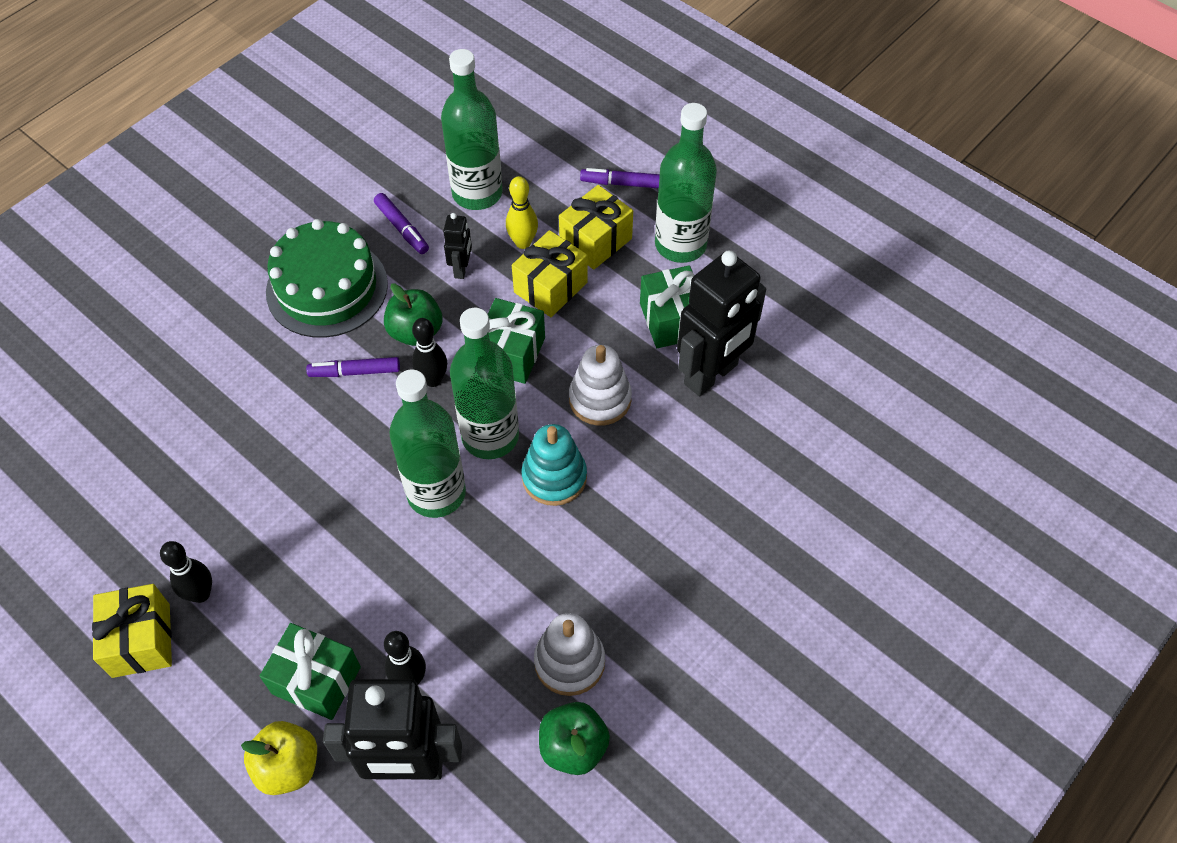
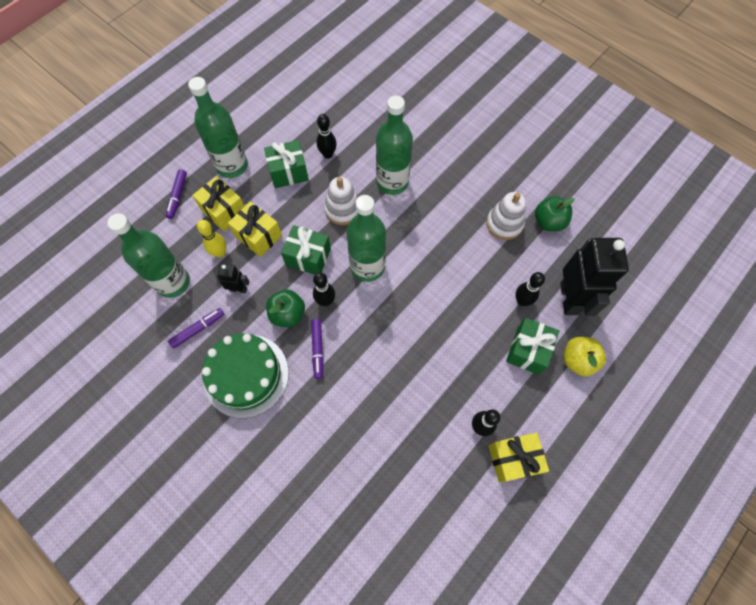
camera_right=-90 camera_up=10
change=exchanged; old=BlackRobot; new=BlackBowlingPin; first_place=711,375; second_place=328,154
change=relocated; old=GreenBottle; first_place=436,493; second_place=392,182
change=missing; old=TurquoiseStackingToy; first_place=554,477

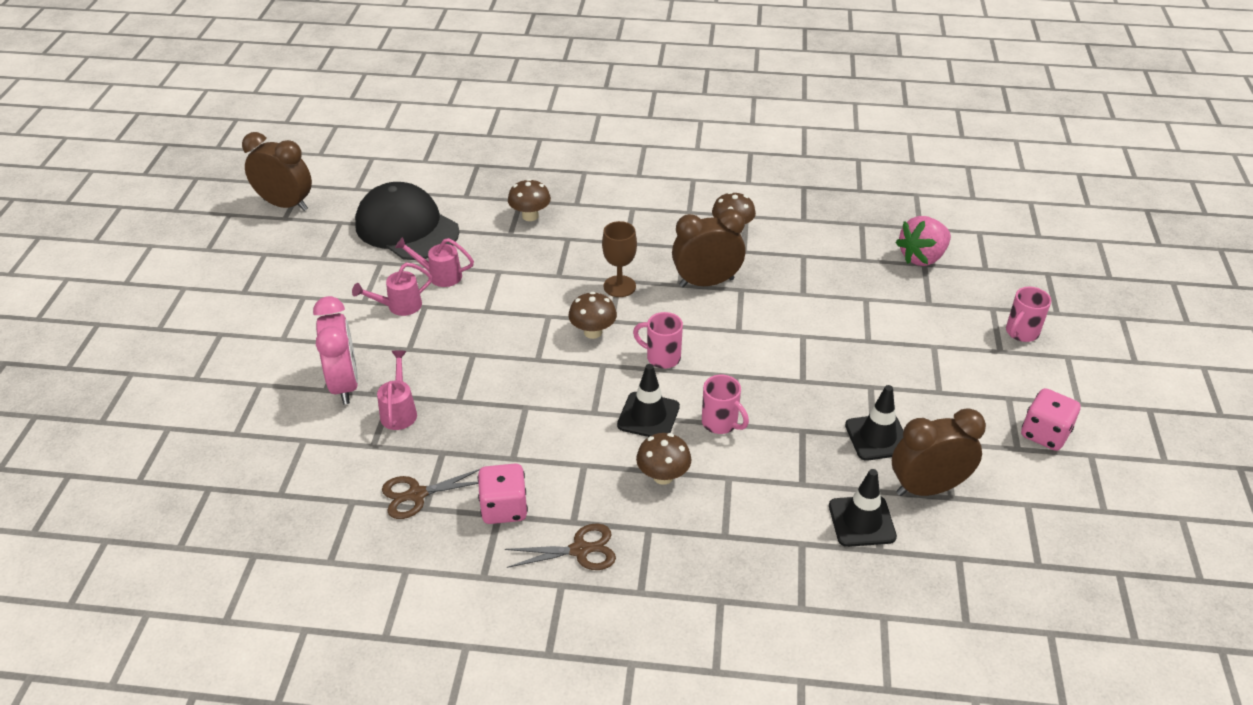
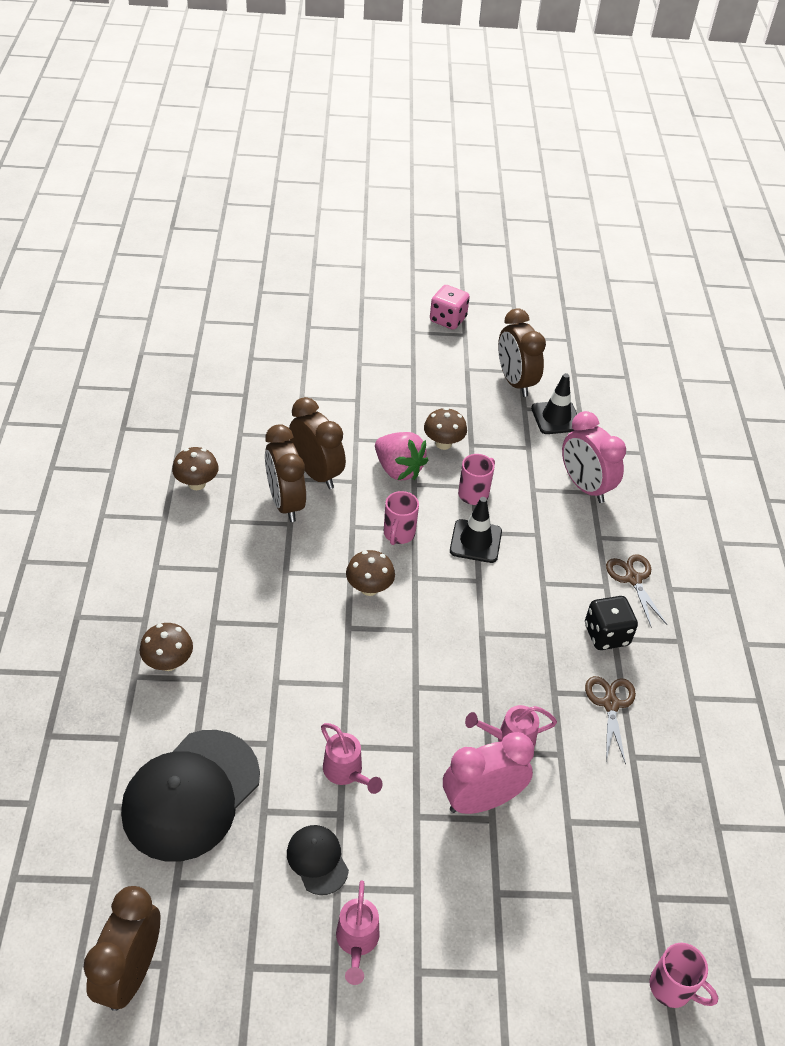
camera_right=-100 camera_up=5
change=appeared; new=BlackCap; second_place=317,860
change=appeared; new=BrownClock; second_place=316,473
change=relocated; old=PinkWateringCan; first_place=440,276; second_place=357,941
change=relocated; old=PinkStrawberry; first_place=922,257; second_place=398,469
change=relocated; old=BrownMushroom; first_place=663,476; second_place=443,443
change=appeared; new=PinkClock; second_place=584,486
change=colour; old=PinkDice; new=BlackDice; first_place=504,508; second_place=606,635
change=spun; old=BrownScissors; first_place=416,495; second_place=610,704; degrees=-150
change=relocated; old=PinkMug; first_place=1021,333; second_place=672,988
change=missing; old=BrownGoblet; first_place=619,286
change=missing; old=BlackTrafficCone; first_place=877,437

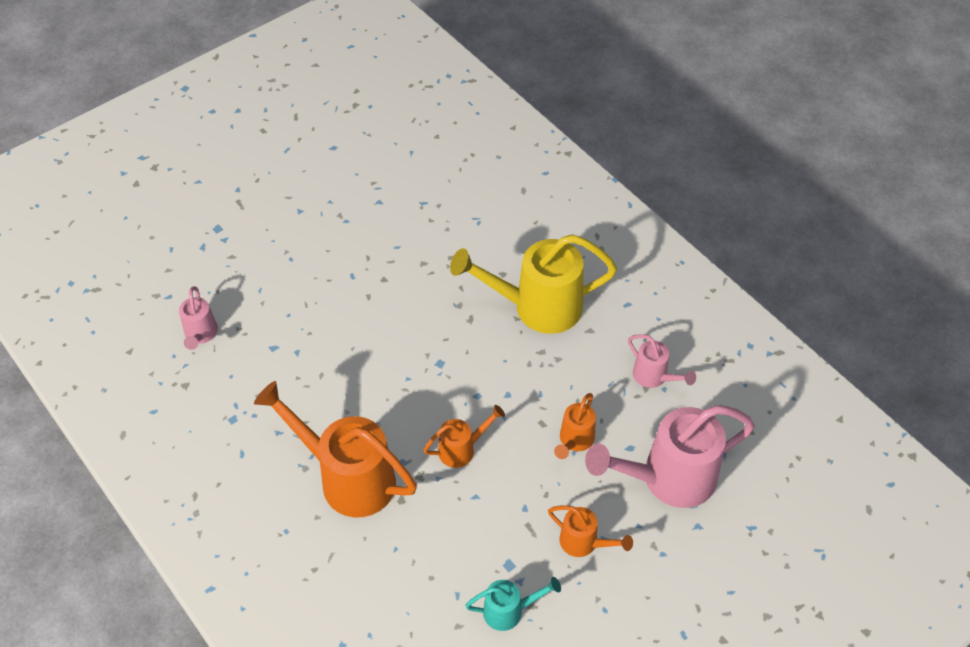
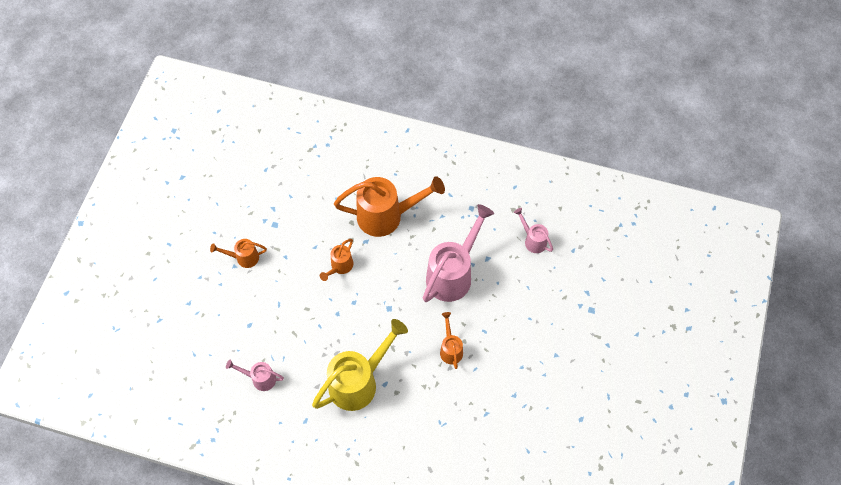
camera_right=145 camera_up=10
change=relocated; old=PinkWateringCan; first_place=668,478; second_place=453,274
change=relocated; old=OrangeWateringCan; first_place=574,440; second_place=450,349
change=missing; old=TurquoiseWateringCan; first_place=509,611

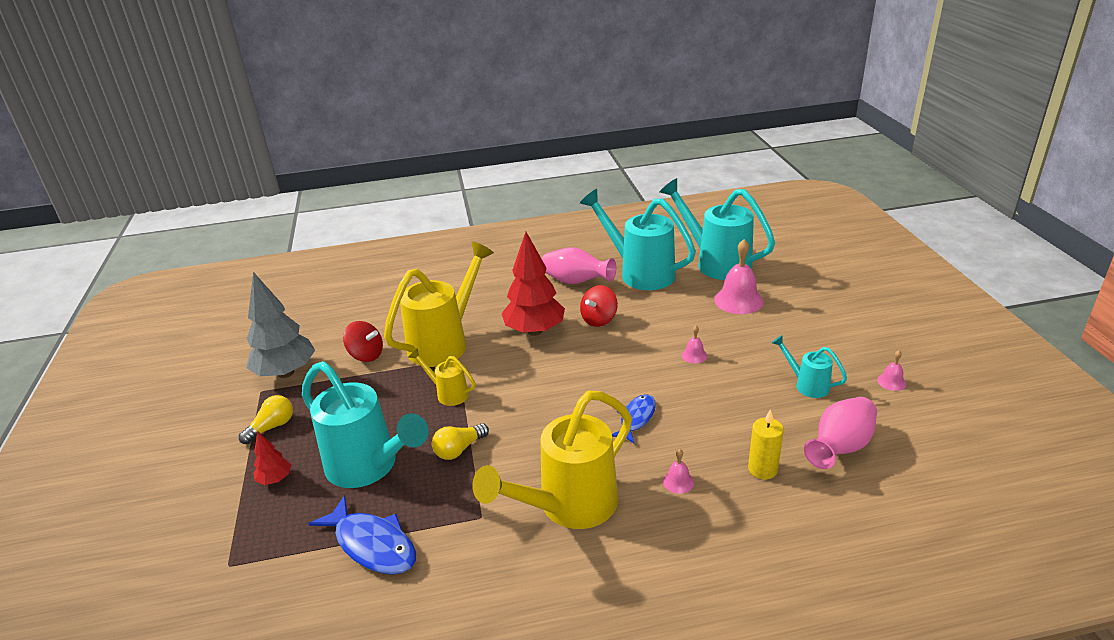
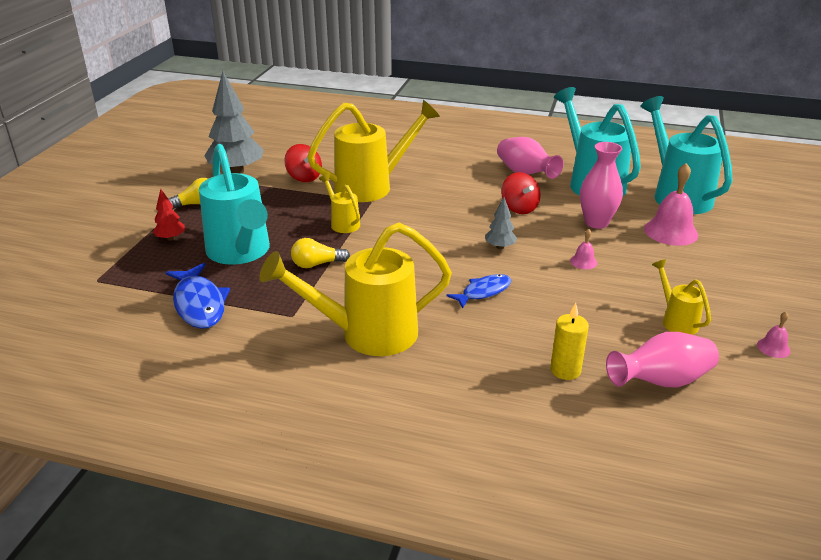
camera_right=25 camera_up=0
change=appeared; new=GreyTree; second_place=500,247
change=spun; old=RedSpinningTop; first_place=599,319; second_place=519,208; degrees=-90
change=appeared; new=PinkVase; second_place=596,222
change=colour; old=TurquoiseWateringCan; new=YellowWateringCan; first_place=807,385; second_place=676,320
change=missing; old=RedTree; first_place=535,331
change=missing; old=PinkBell; first_place=678,481

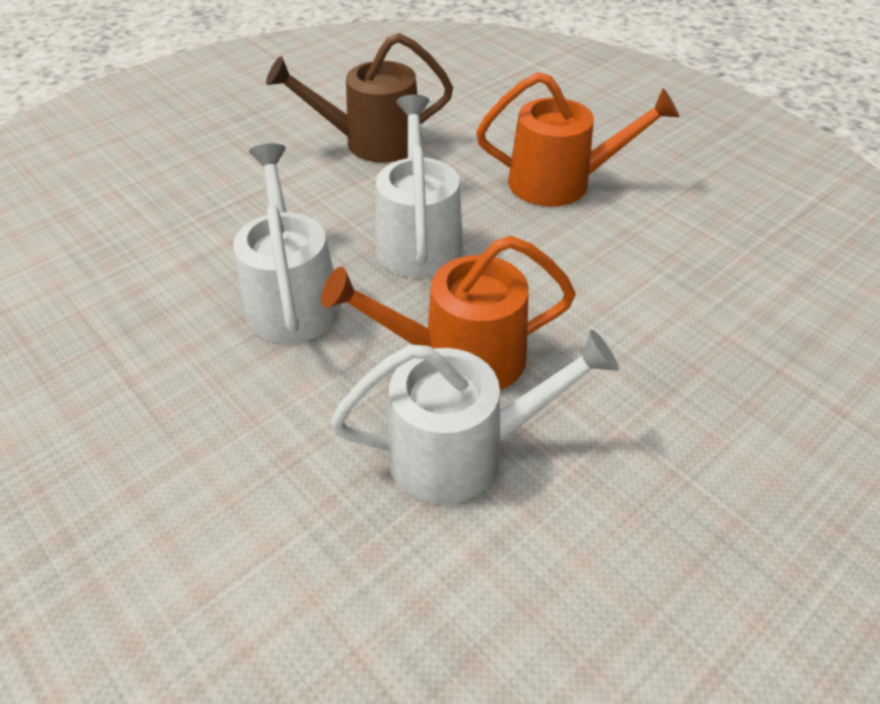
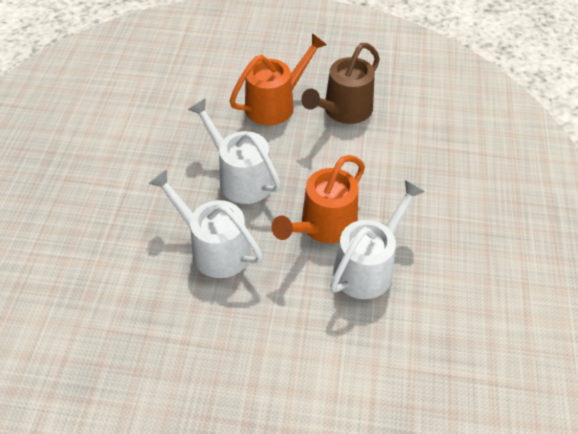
camera_right=-40 camera_up=5
change=relocated; old=BrownWateringCan; first_place=372,143; second_place=343,111

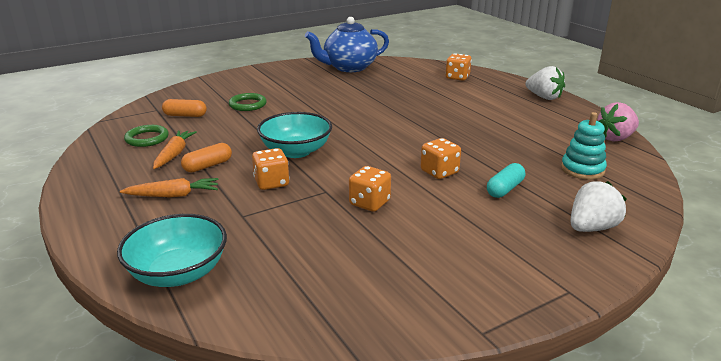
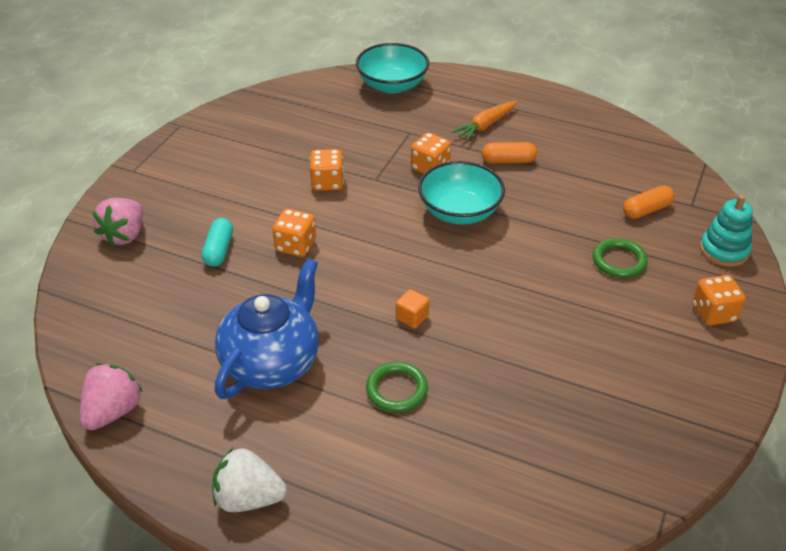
camera_right=145 camera_up=15
change=colour; old=WhiteStrawberry; new=PinkStrawberry; first_place=591,228; second_place=124,235
change=relocated; old=BlueTeapot; first_place=349,67; second_place=272,362
change=relocated; old=GreenRing; first_place=147,138; second_place=396,389
change=appeared; new=OrangeCube; second_place=412,317
change=spun; old=OrangeCapsule; first_place=208,166; second_place=508,161; degrees=75
change=relocated; old=OrangeDice; first_place=457,77; second_place=713,313
change=relocated; old=TurquoiseStackingToy; first_place=582,169; second_place=724,250
change=missing; old=OrangeCarrot; first_place=174,154

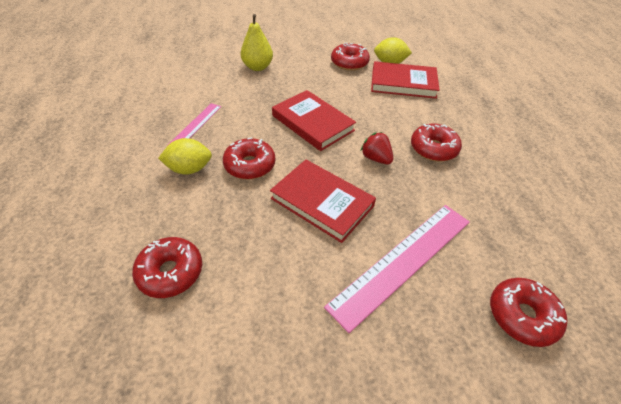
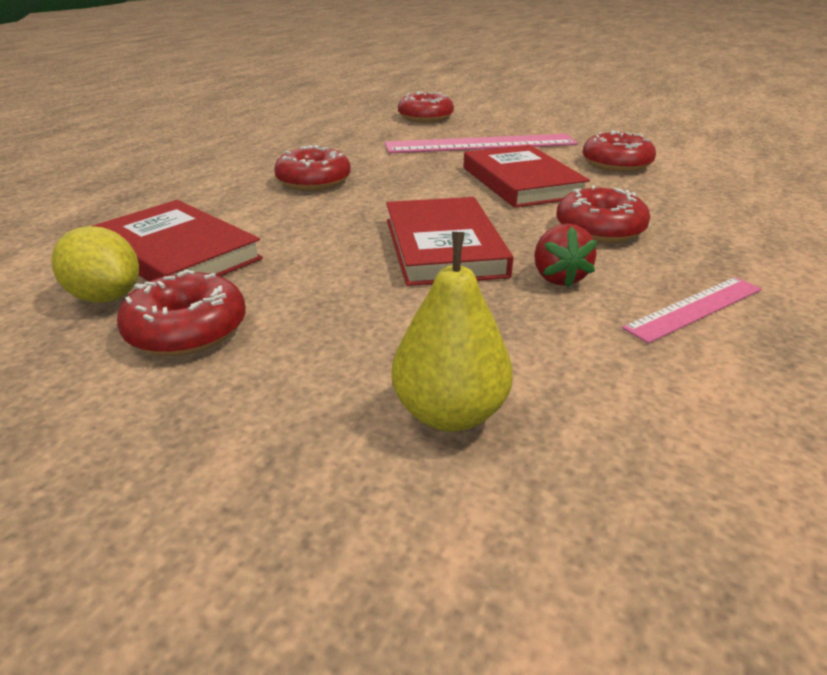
camera_right=-145 camera_up=-15
change=relocated; old=RedStrawberry; first_place=376,158; second_place=558,277
change=relocated; old=RedDonut; first_place=170,272; second_place=616,164
change=missing; old=YellowLemon; first_place=189,169

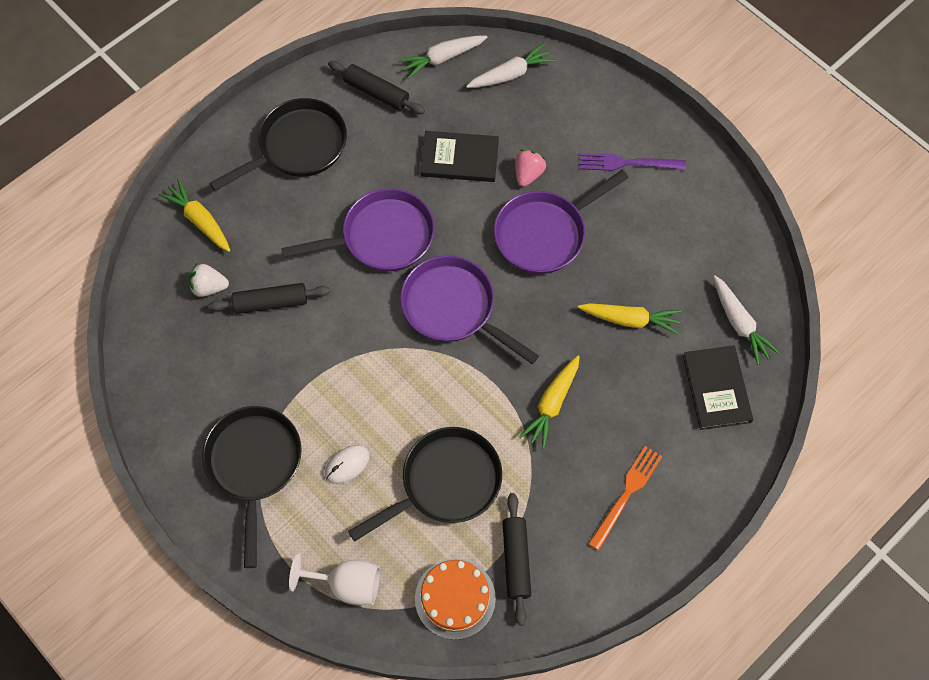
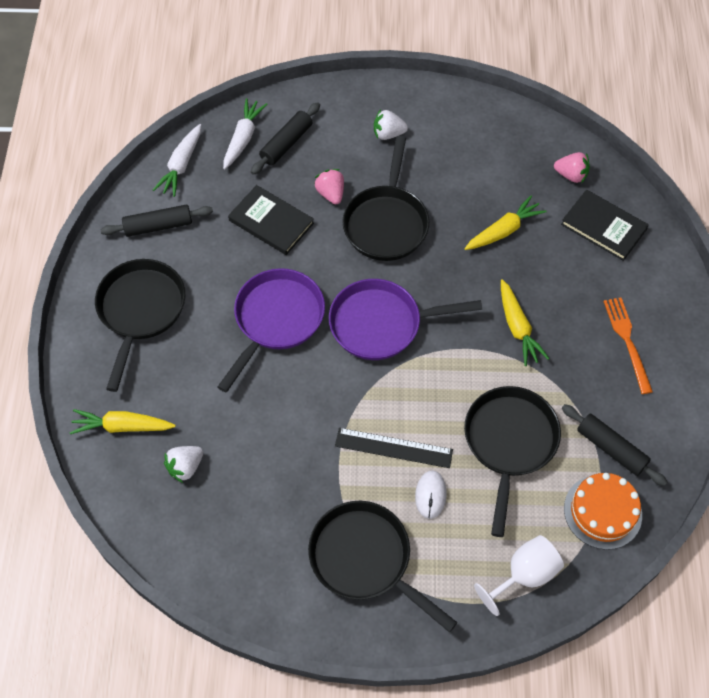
camera_right=-45 camera_up=-5
change=spun; old=BlackBook; first_place=459,158; second_place=271,222; degrees=75
change=relocated; old=BlackRollingPin; first_place=271,302; second_place=286,144
change=appeared; new=BlackRuler; second_place=393,448
change=colour; old=PurplePan; new=BlackPan; first_place=544,233; second_place=386,223
change=exchanged; old=PurpleFork; new=WhiteStrawberry; first_place=627,163; second_place=388,134
change=exchanged; old=WhiteCarrot; new=PinkStrawberry; first_place=739,323; second_place=571,175

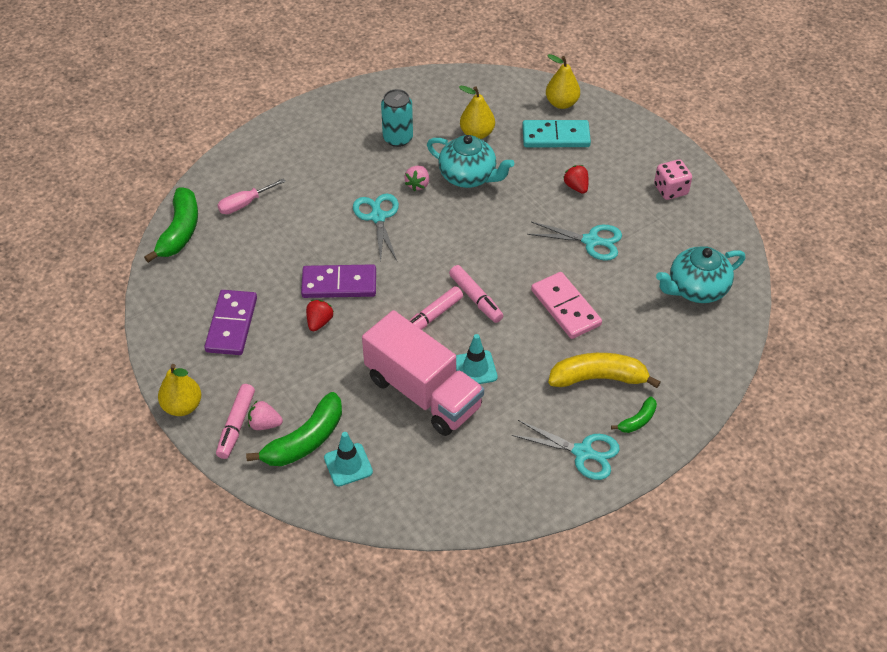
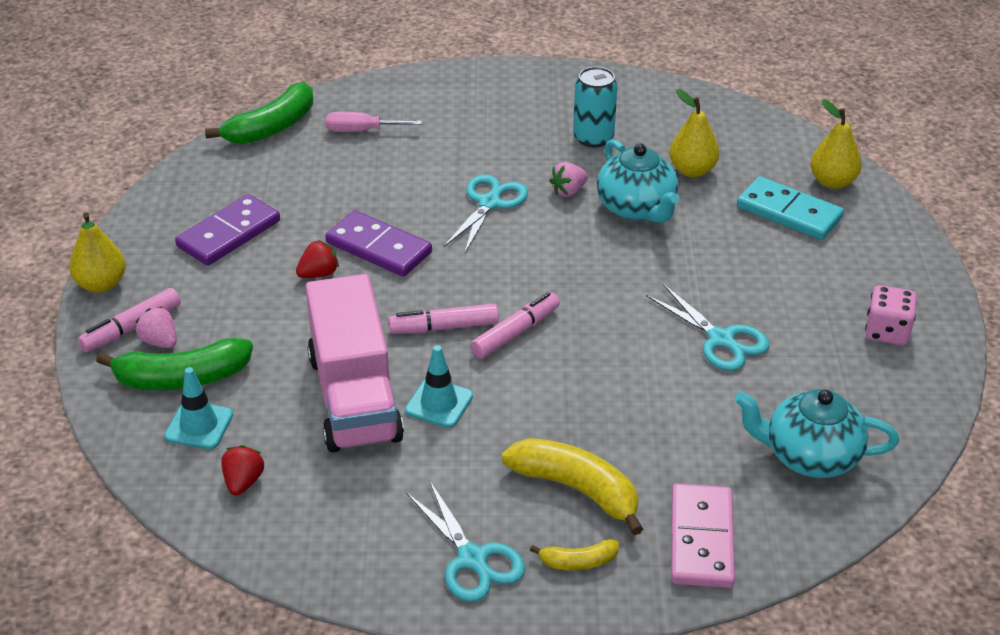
camera_right=35 camera_up=-10
change=relocated; old=RedStrawberry; first_place=576,187; second_place=243,482
change=spun; old=PinkMarker; first_place=475,298; second_place=515,333; degrees=-135
change=colour; old=GreenBanana; new=YellowBanana; first_place=637,420; second_place=578,562
change=relocated; old=PinkDomino; first_place=565,307; second_place=701,539

